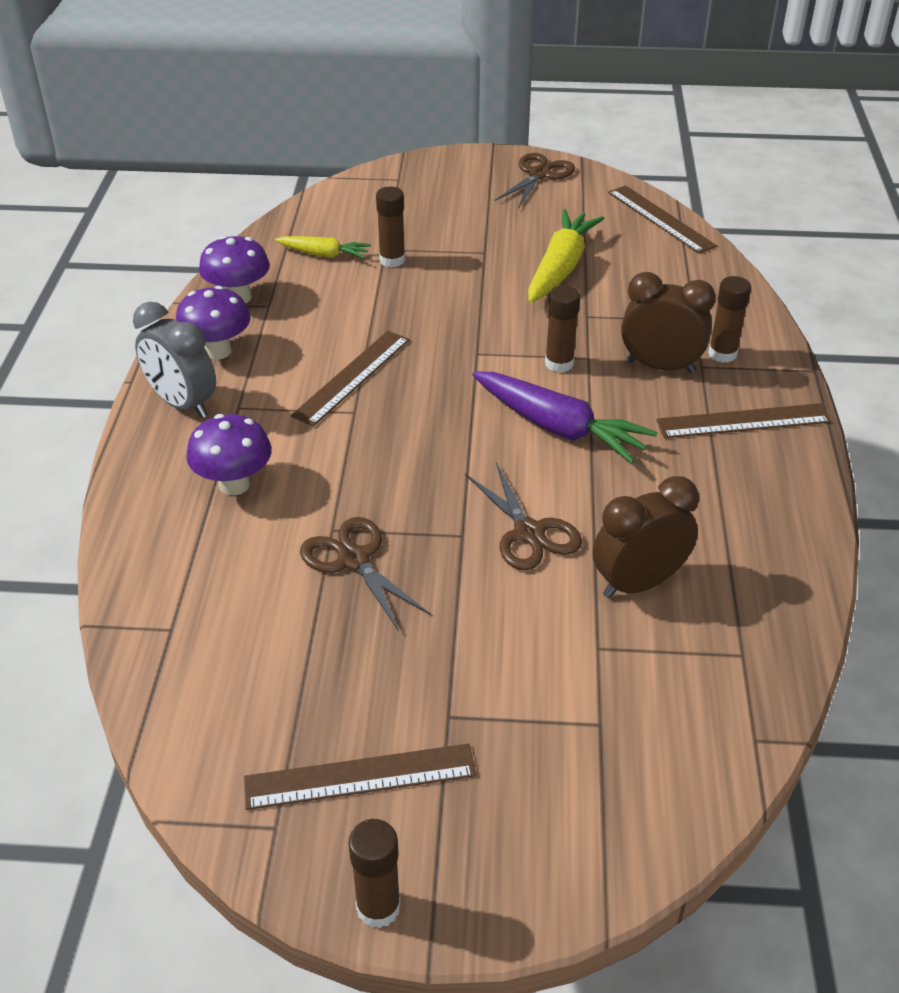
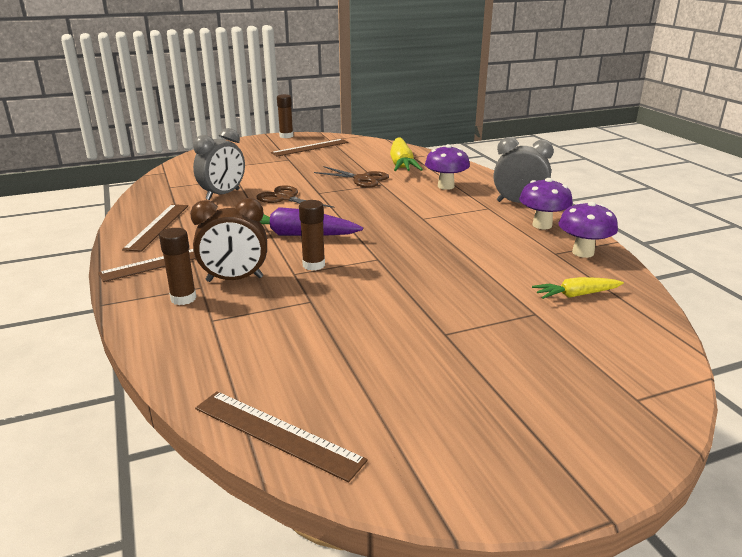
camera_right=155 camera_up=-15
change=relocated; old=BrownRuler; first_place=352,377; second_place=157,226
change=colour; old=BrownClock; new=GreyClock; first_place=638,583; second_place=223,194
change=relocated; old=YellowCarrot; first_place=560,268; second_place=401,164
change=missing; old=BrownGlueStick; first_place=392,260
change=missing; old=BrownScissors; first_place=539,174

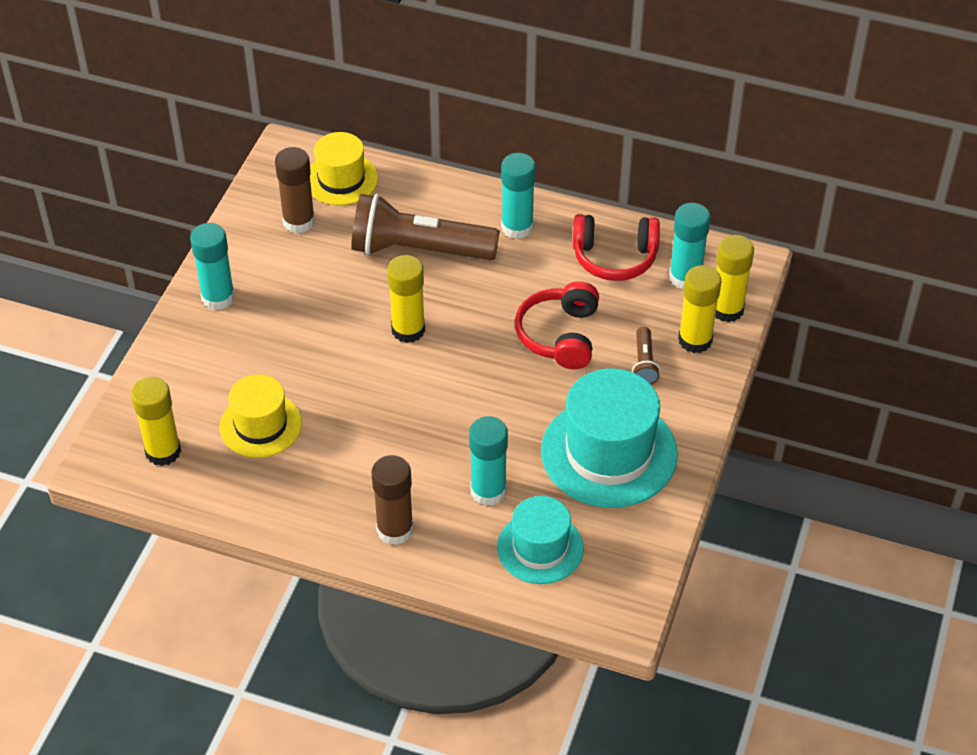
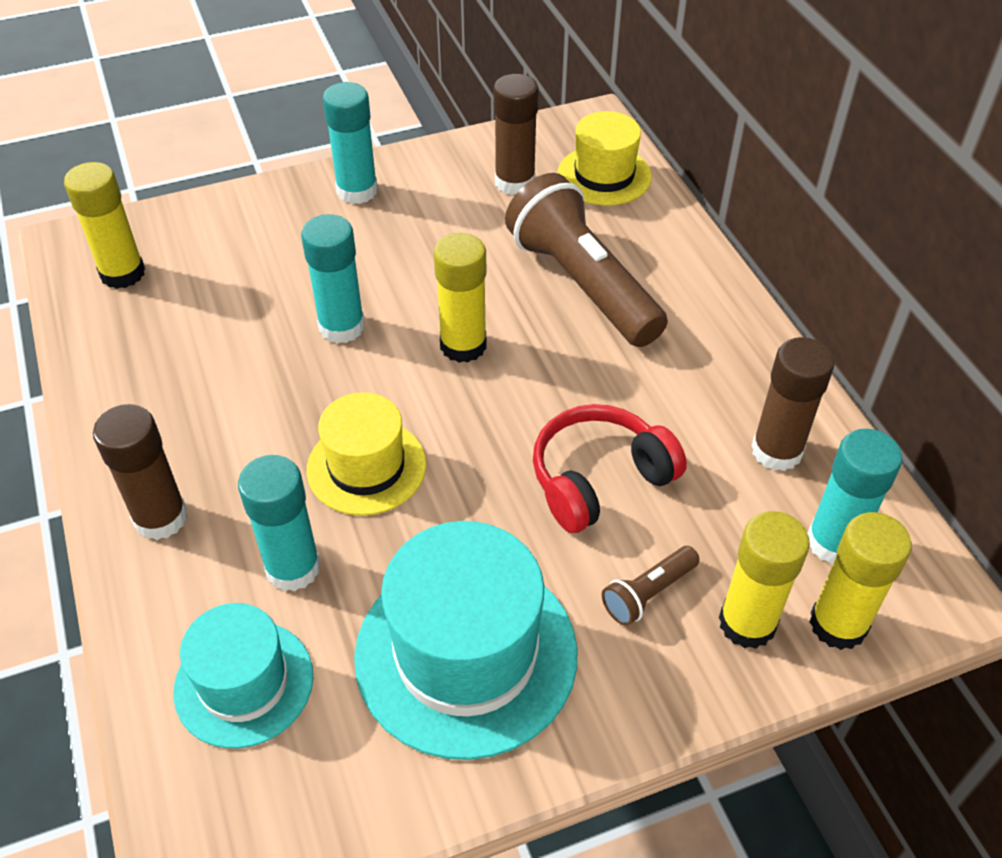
camera_right=50 camera_up=0
change=relocated; old=TurquoiseGlueStick; first_place=517,227; second_place=341,327
change=relocated; old=YellowHat; first_place=260,425; second_place=366,467
change=exchanged; old=RedHeadphones; new=BrownGlueStick; first_place=614,257; second_place=776,451

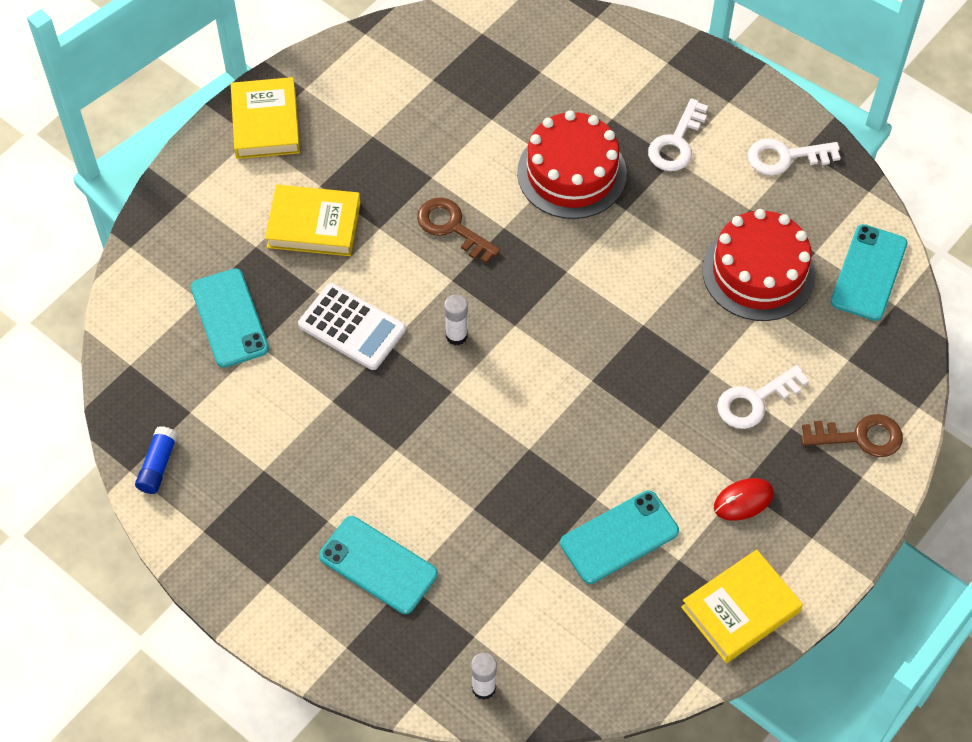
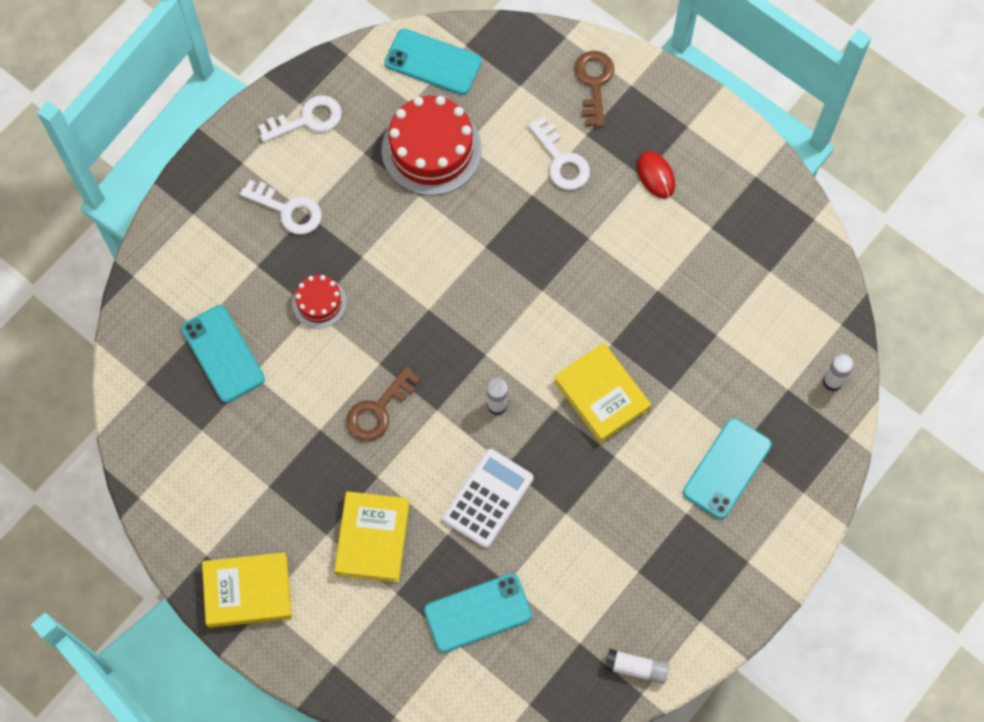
camera_right=-90 camera_up=10
change=relocated; old=TurquoisePhone; first_place=619,537; second_place=223,354
change=spun; old=WhiteKey; first_place=785,157; second_place=307,119; degrees=-105
change=size; old=RedCake; first_place=571,173; second_place=319,302; factor=0.53
change=relocated; old=YellowBook; first_place=740,609; second_place=601,395
change=colour; old=BlueGlueStick; new=WhiteGlueStick; first_place=158,465; second_place=636,668

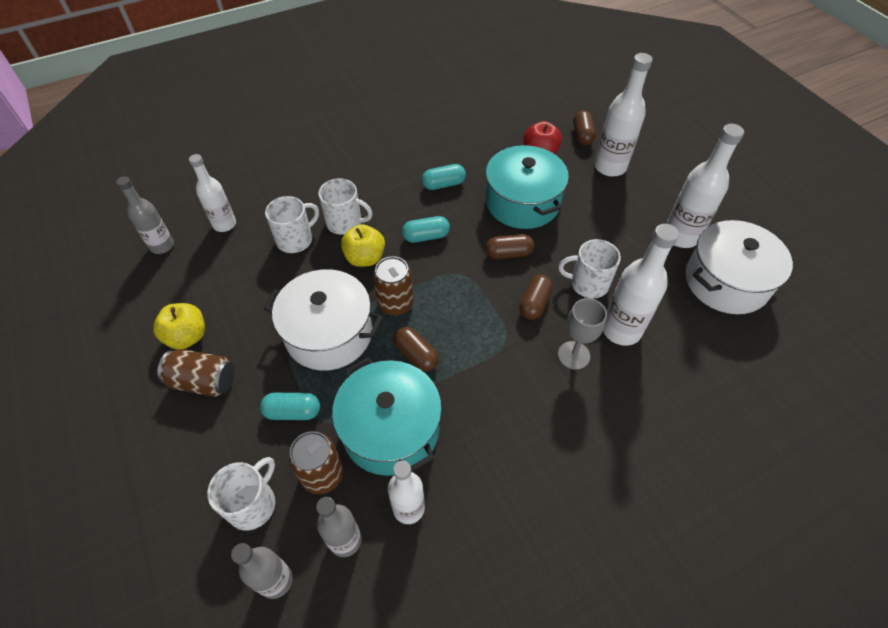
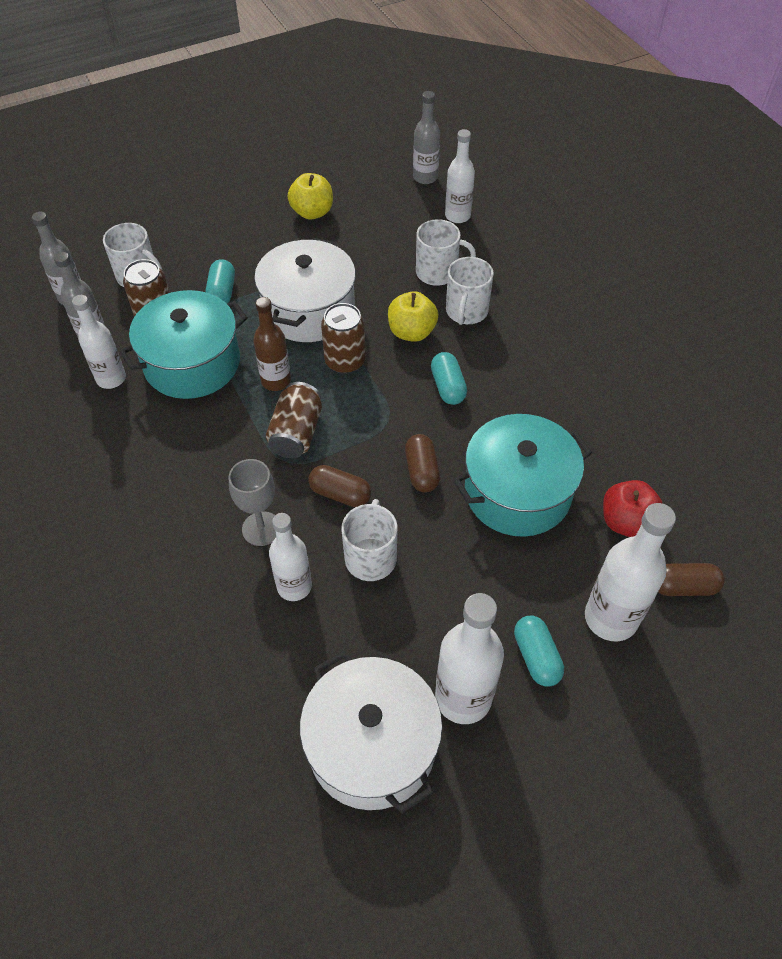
camera_right=90 camera_up=0
change=exchanged; old=BrownCapsule; new=BrownBottle; first_place=416,355; second_place=276,381
change=relocated; old=BrownCan; first_place=203,381; second_place=296,433
change=size; old=WhiteBottle; first_place=621,330; second_place=294,586; factor=0.67
change=spun; old=WhiteMug; first_place=295,239; second_place=437,272; degrees=-45
change=relocated; old=TurquoiseCapsule; first_place=443,184; second_place=536,657

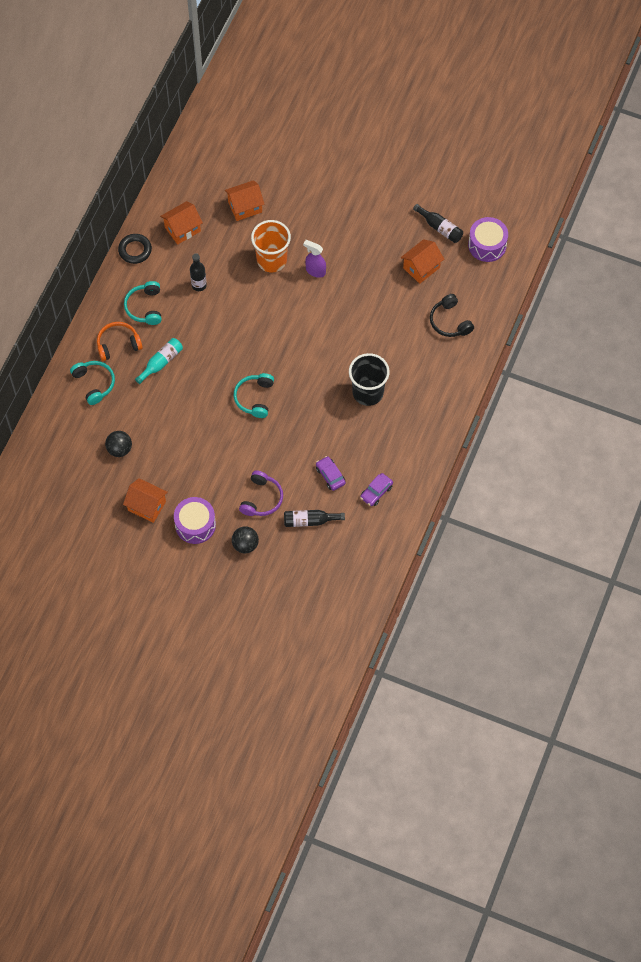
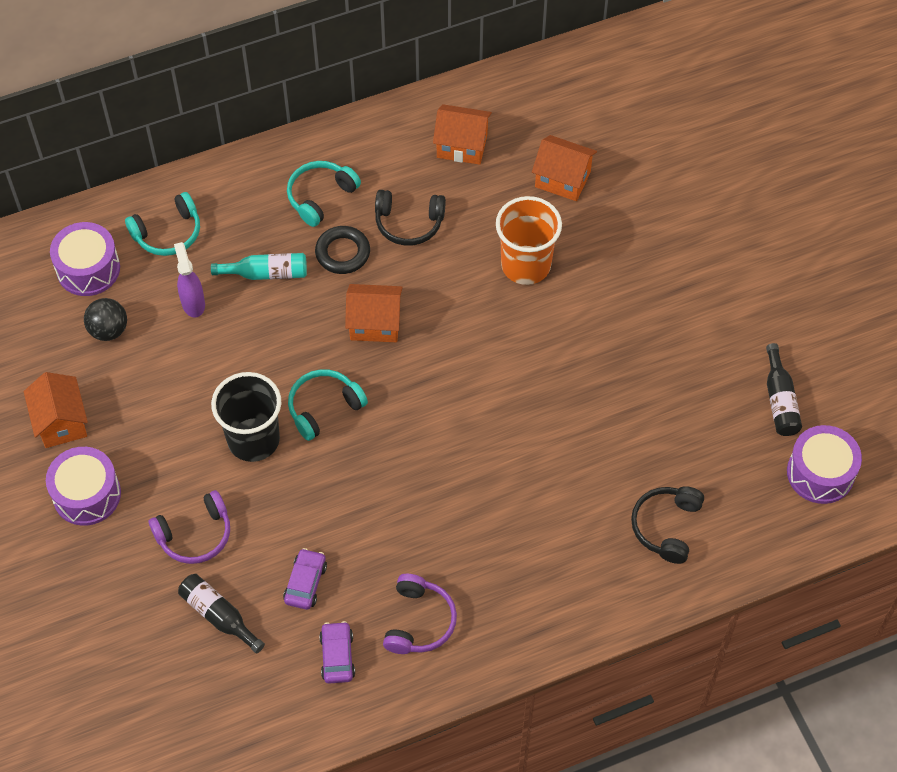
camera_right=45 camera_up=-5
change=appeared; new=PurpleDrum; second_place=88,269
change=spun; old=TurquoiseHeadphones; first_place=94,383; second_place=168,233; degrees=45
change=relocated; old=PurpleSprayBottle; first_place=315,271; second_place=193,303
change=relocated; old=BlackCup; first_place=368,392; second_place=253,439
change=relocated; old=BlackRing; first_place=135,250; second_place=342,253
change=spun; old=PurpleCar; first_place=376,492; second_place=337,656; degrees=90
change=relocated; old=OrangeHouse; first_place=421,267; second_place=375,323
change=exchanged; old=BlackBottle; new=BlackHeadphones; first_place=199,285; second_place=409,223
change=appeared; new=PurpleHeadphones; second_place=419,621
change=missing; old=OrangeHeadphones; first_place=118,344
change=missing; old=BlackBall; first_place=245,545

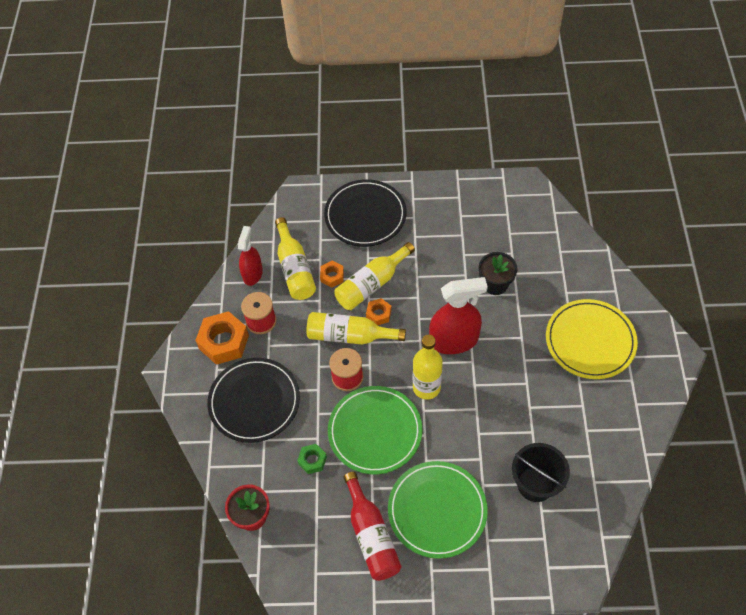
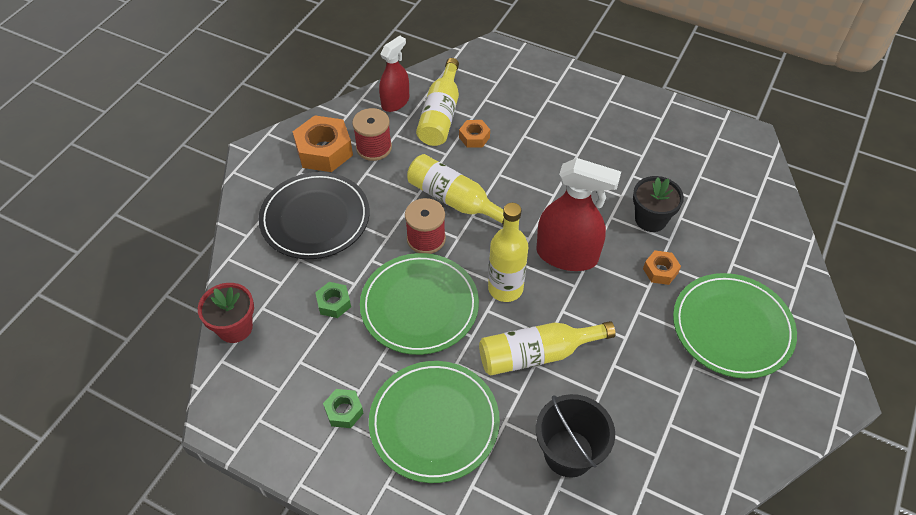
camera_right=25 camera_up=-5
change=exchanged; old=RedBottle; new=GreenNut; first_place=371,535; second_place=344,411
change=relocated; old=YellowBottle; first_place=372,284; second_place=537,354
change=relocated; old=OrangeNut; first_place=378,314; second_place=660,271
change=colour; old=YellowPlate; new=GreenPlate; first_place=590,341; second_place=732,328
change=missing; old=BlackPlate; first_place=365,215

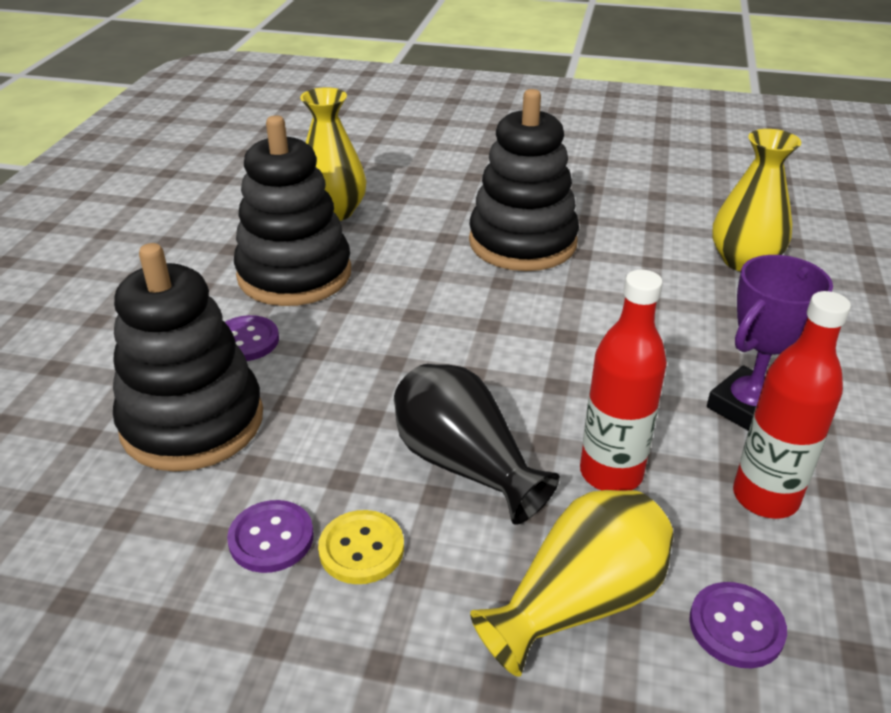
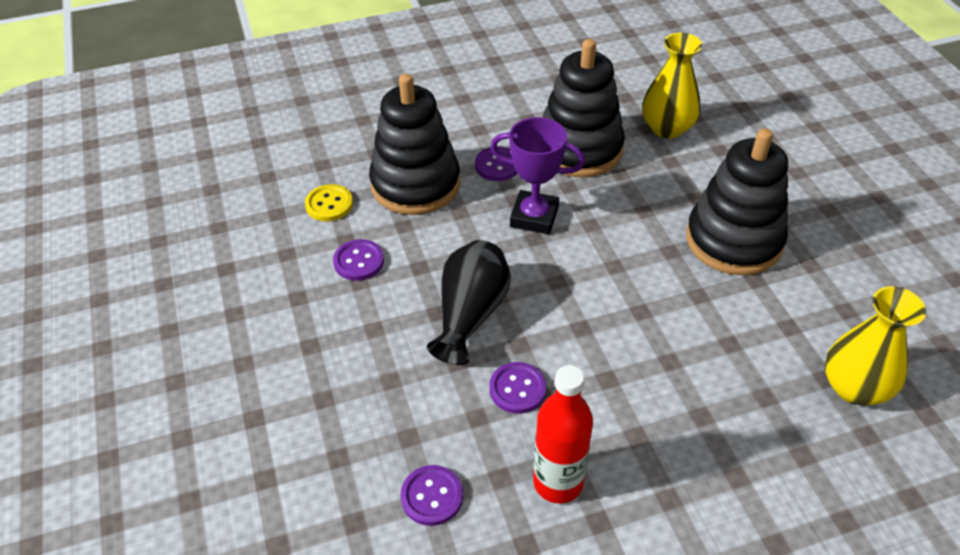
camera_right=60 camera_up=10
change=relocated; old=YellowButton; first_place=361,549; second_place=329,204
change=exchanged; old=RedBottle; new=PurpleButton; first_place=611,473; second_place=517,389
change=relocated; old=PurpleTrophy; first_place=748,408; second_place=534,217
change=missing; old=YellowVase; first_place=579,602

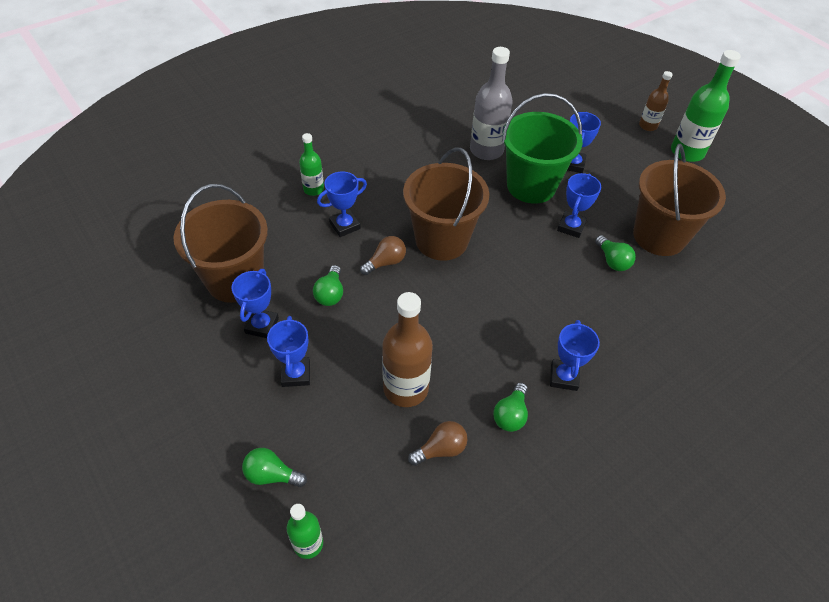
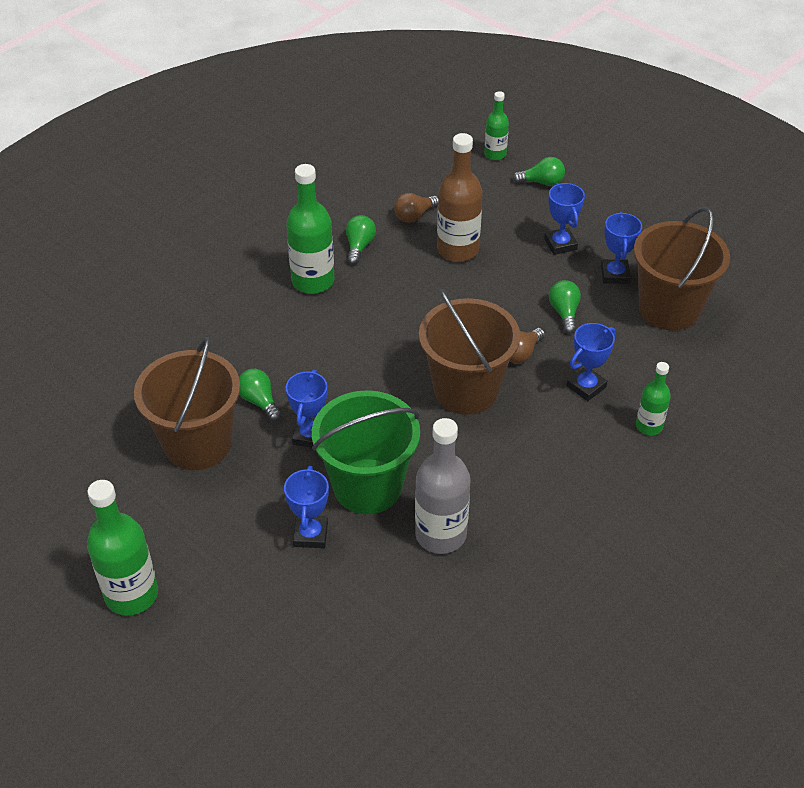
camera_right=170 camera_up=-5
change=exchanged; old=BlueTrophy; new=GreenBottle; first_place=564,377; second_place=313,281
change=missing; old=BrownBottle; first_place=648,126

